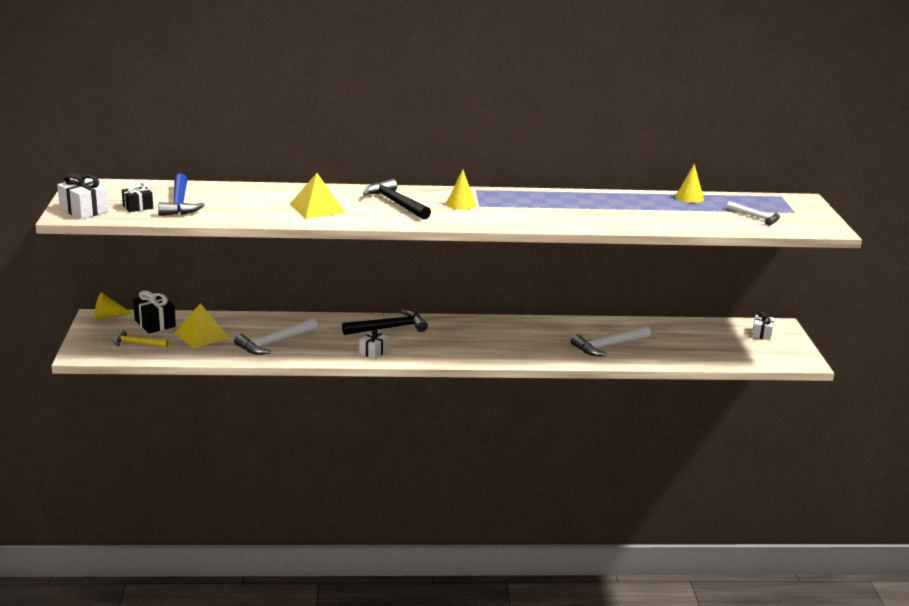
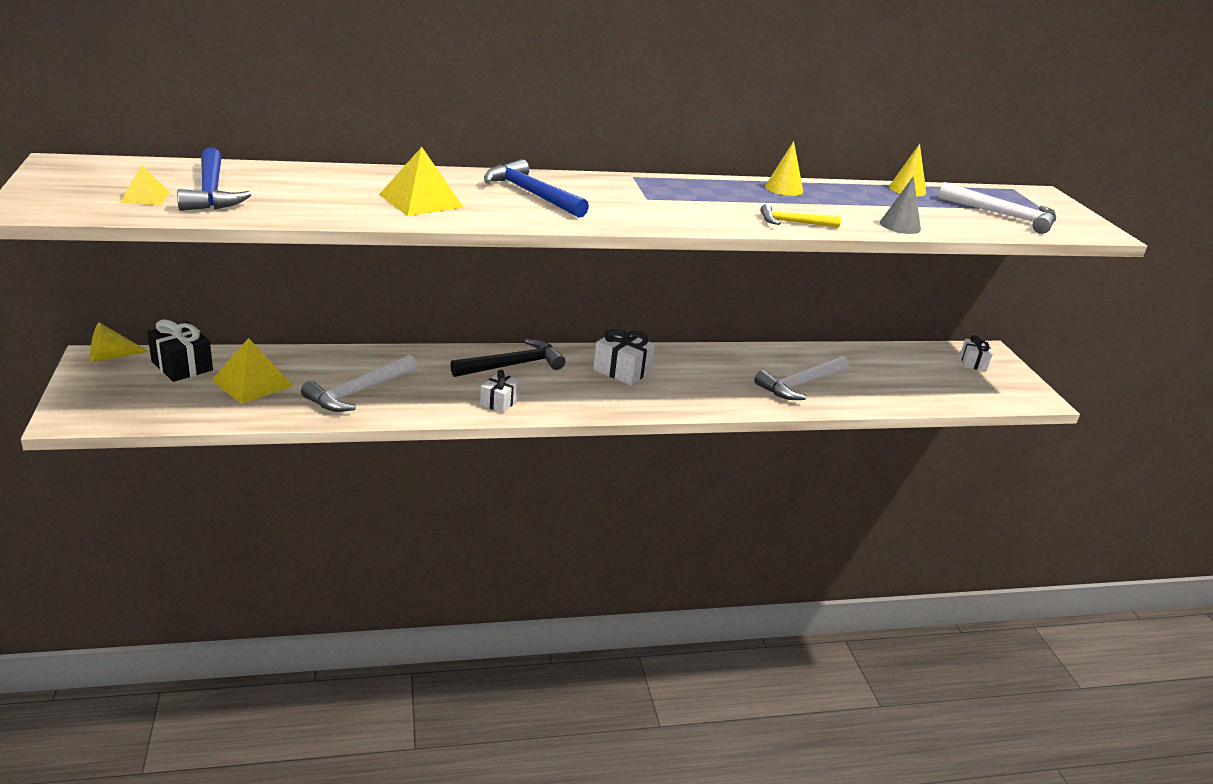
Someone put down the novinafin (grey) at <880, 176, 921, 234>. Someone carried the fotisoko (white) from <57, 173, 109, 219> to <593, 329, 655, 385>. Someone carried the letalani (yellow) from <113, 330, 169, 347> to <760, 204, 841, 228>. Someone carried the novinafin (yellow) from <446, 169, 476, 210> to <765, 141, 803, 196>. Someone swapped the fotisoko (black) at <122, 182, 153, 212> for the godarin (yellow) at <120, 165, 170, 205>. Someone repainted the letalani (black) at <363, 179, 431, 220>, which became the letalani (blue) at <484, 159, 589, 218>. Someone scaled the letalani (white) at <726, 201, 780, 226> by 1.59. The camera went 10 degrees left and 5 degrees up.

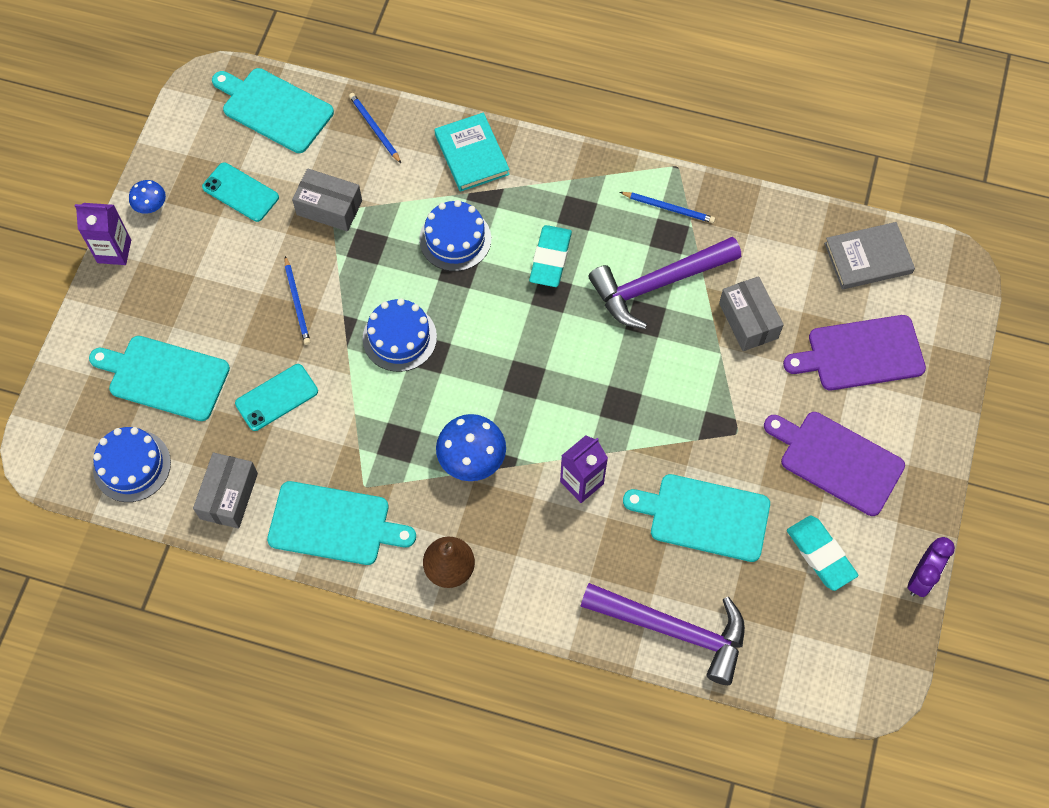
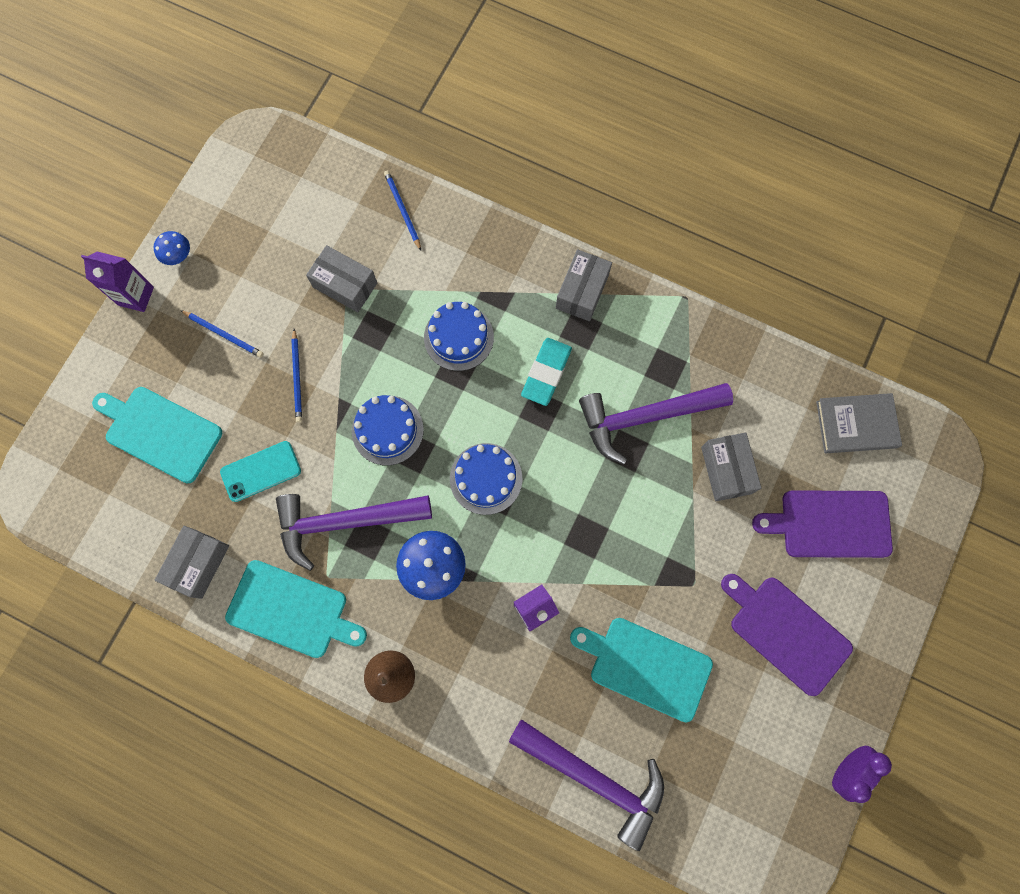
Someone took away the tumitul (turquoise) at <202, 162, 279, 222>. Someone took away the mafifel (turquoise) at <212, 68, 334, 153>. Someone took away the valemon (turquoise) at <435, 113, 510, 192>. Someone took away the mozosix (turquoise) at <787, 515, 858, 591>. Someone put down the letalani (purple) at <276, 494, 432, 571>. Someone put down the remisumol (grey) at <556, 249, 612, 321>. Someone carried the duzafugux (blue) from <93, 427, 171, 502> to <450, 443, 522, 515>. Someone carried the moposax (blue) from <620, 192, 715, 223> to <180, 310, 264, 358>. The camera went 10 degrees right and 10 degrees up.

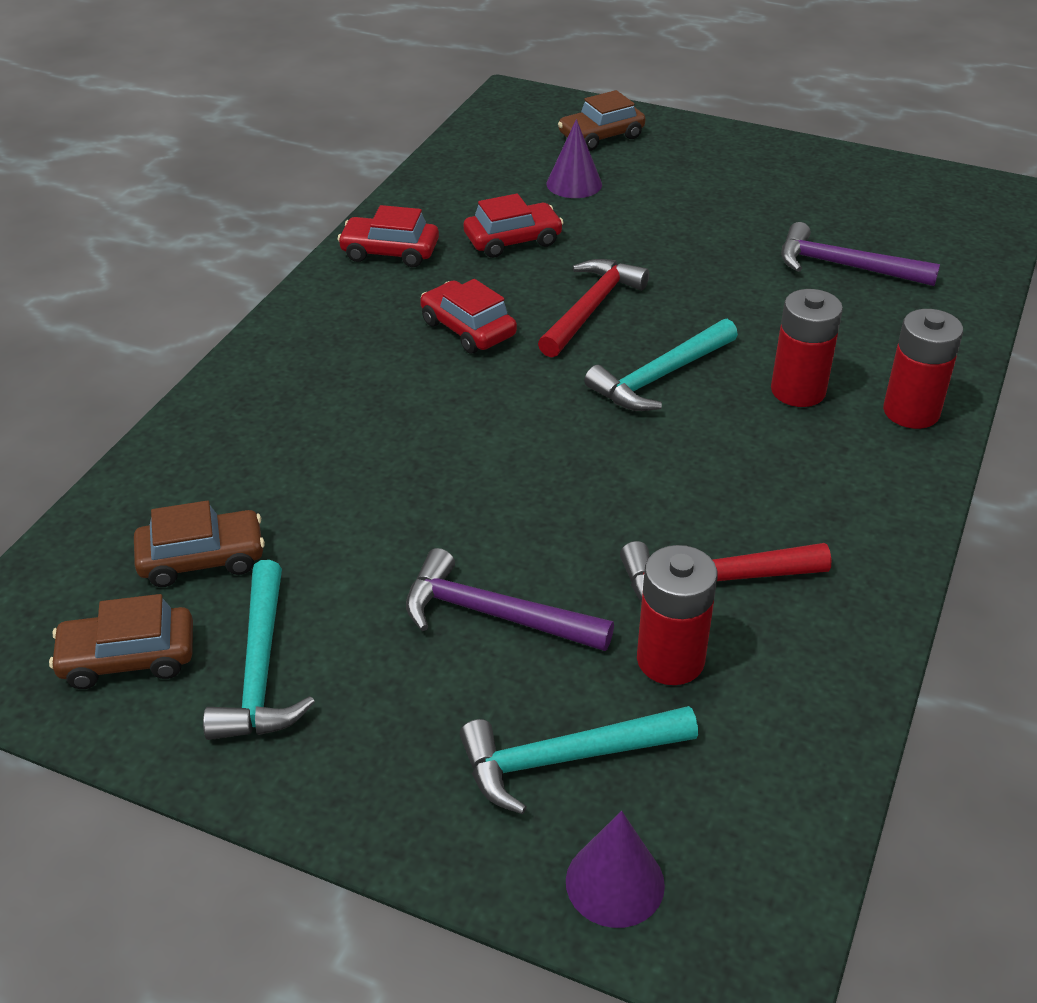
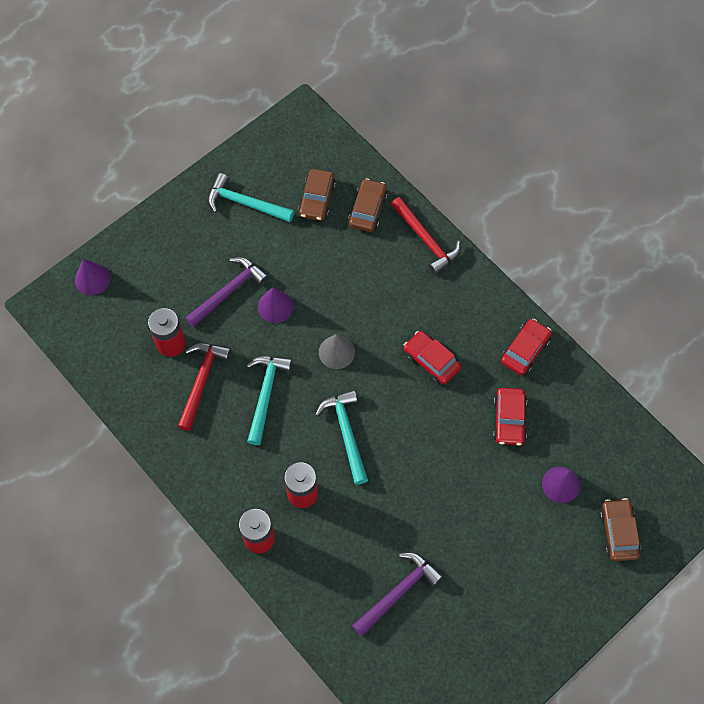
Someone put down the novinafin (purple) at <258, 287, 294, 323>. Someone put down the novinafin (grey) at <319, 334, 355, 369>. Someone carried the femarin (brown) from <49, 594, 193, 689> to <348, 178, 388, 232>. Someone carried the letalani (turquoise) from <460, 706, 698, 814> to <246, 356, 292, 445>. Someone carried the letalani (red) from <538, 259, 650, 358> to <391, 197, 461, 275>. Someone rotated the femarin (red) at <420, 279, 517, 354> by 120 degrees counterclockwise. The camera went 115 degrees right and 25 degrees up.

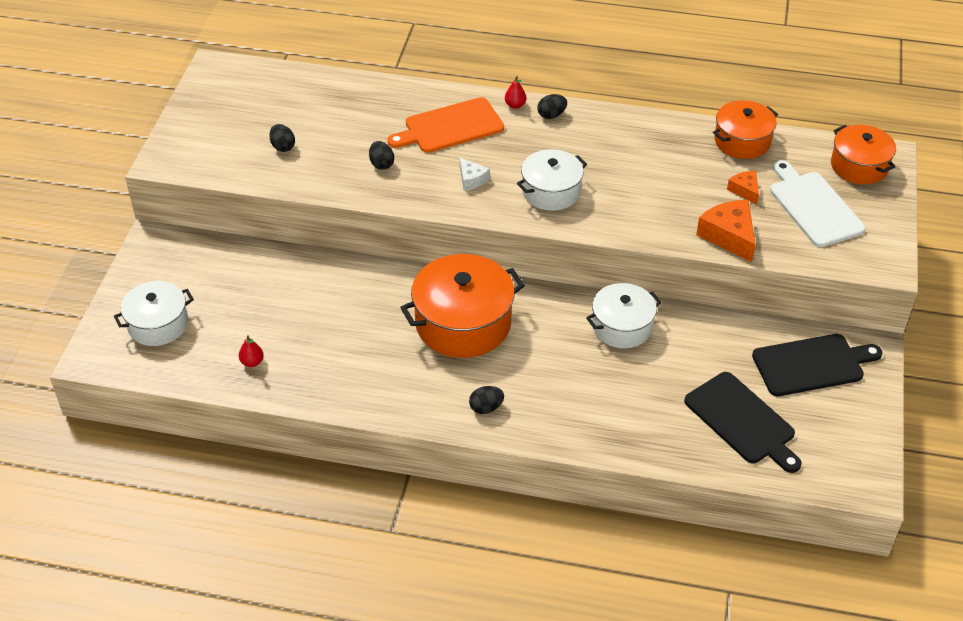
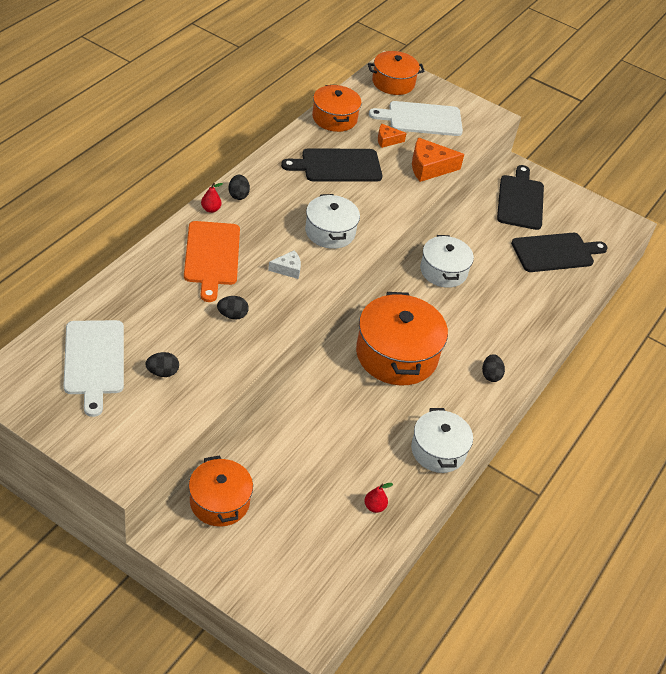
Someone put down the mafifel (white) at <63, 320, 124, 417>. Someone put down the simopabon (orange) at <189, 455, 253, 527>. Someone put down the mafifel (black) at <281, 148, 382, 182>. Someone carried the simopabon (white) from <114, 281, 194, 346> to <411, 408, 473, 473>. The camera went 75 degrees left and 0 degrees up.

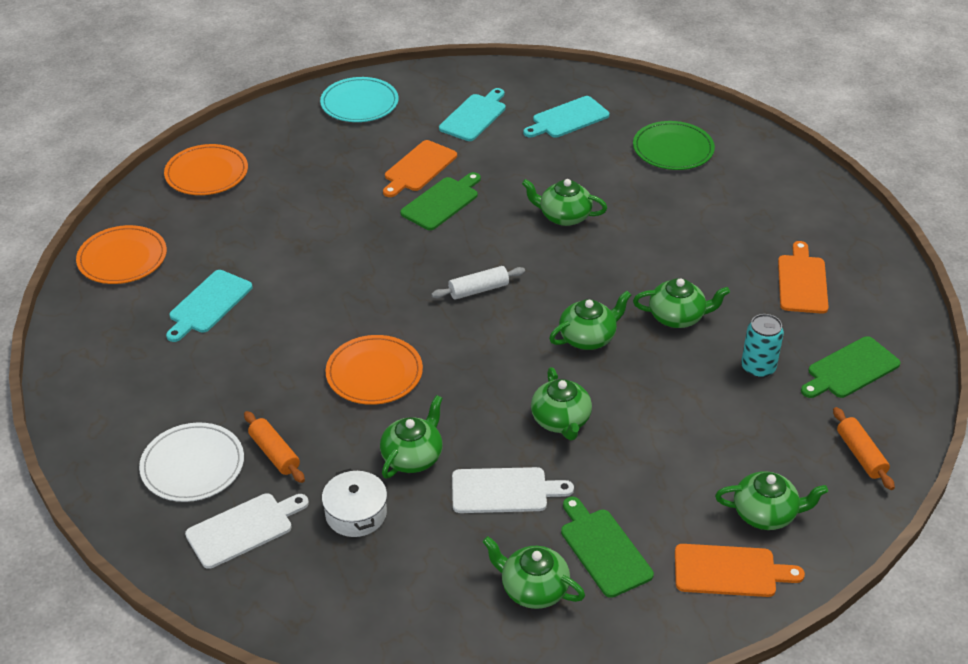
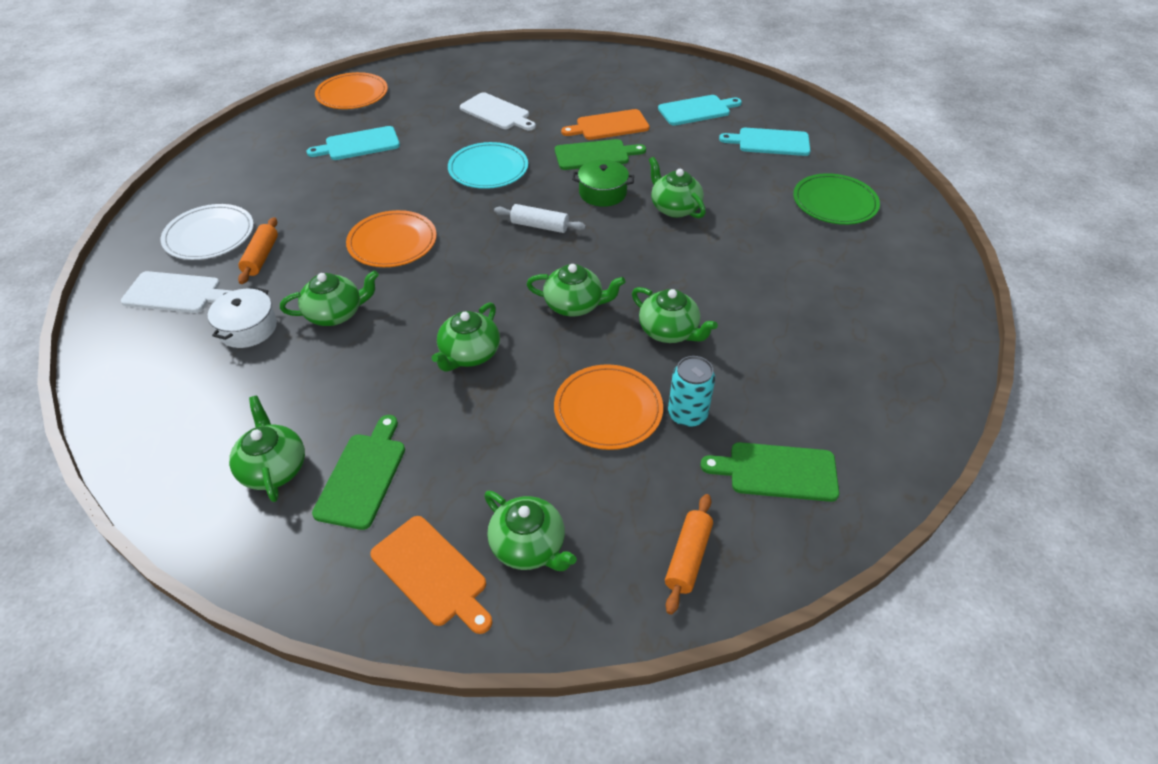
Someone took away the mafifel (orange) at <778, 241, 829, 314>. Someone put down the simopabon (green) at <572, 160, 634, 207>. Someone carried the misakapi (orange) from <164, 144, 248, 195> to <554, 364, 663, 450>. Someone carried the misakapi (turquoise) from <320, 77, 399, 122> to <448, 142, 528, 189>. Someone carried the mafifel (white) from <452, 467, 574, 513> to <460, 92, 536, 130>. The camera went 40 degrees right and 5 degrees up.

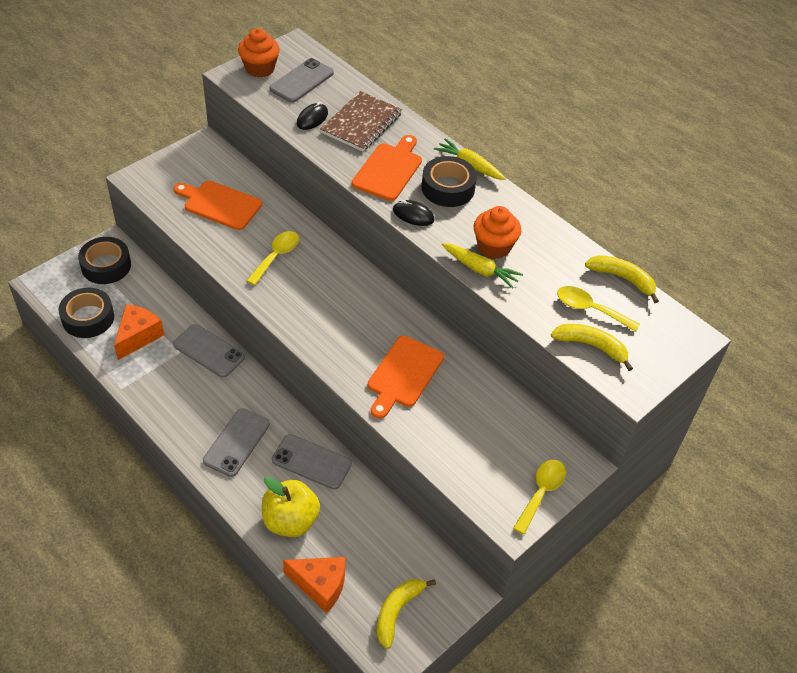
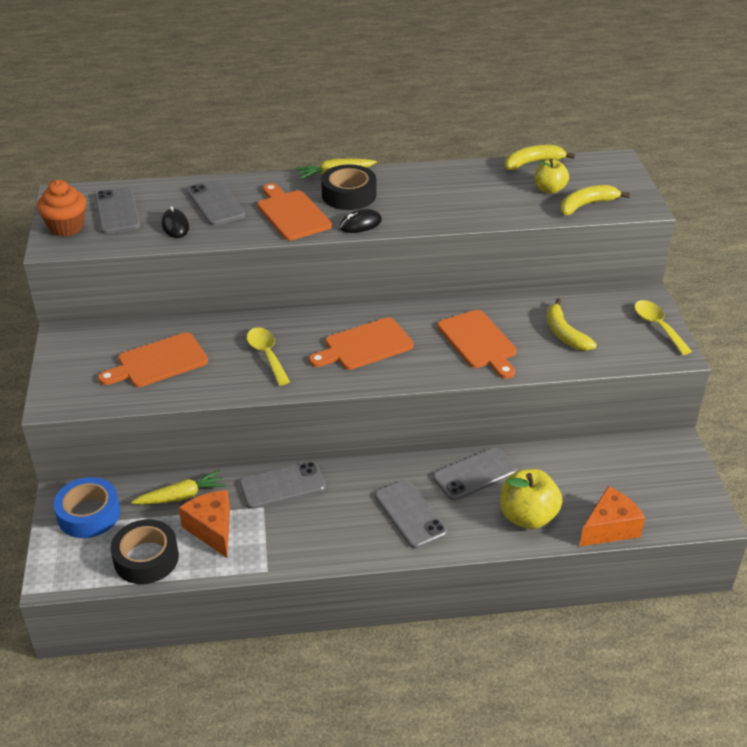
Someone took away the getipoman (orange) at <474, 206, 521, 259>. Someone put down the mafifel (orange) at <309, 317, 414, 370>. Someone carried the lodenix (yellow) from <377, 579, 436, 649> to <547, 298, 597, 351>. Someone carried the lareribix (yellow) from <441, 243, 523, 289> to <131, 470, 226, 504>. Someone swapped the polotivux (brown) at <320, 91, 402, 152> for the tumitul (grey) at <187, 180, 246, 226>. Someone swapped the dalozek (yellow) at <557, 286, 640, 332> for the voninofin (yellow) at <534, 158, 569, 194>. Someone repainted the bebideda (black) at <78, 237, 131, 284>, which became the bebideda (blue) at <53, 477, 120, 538>. The camera went 50 degrees left and 10 degrees down.

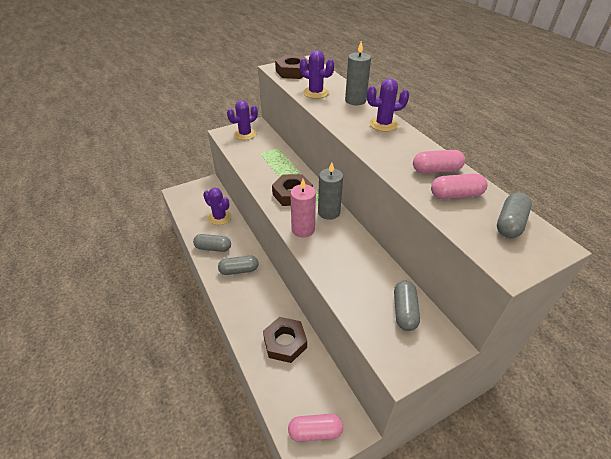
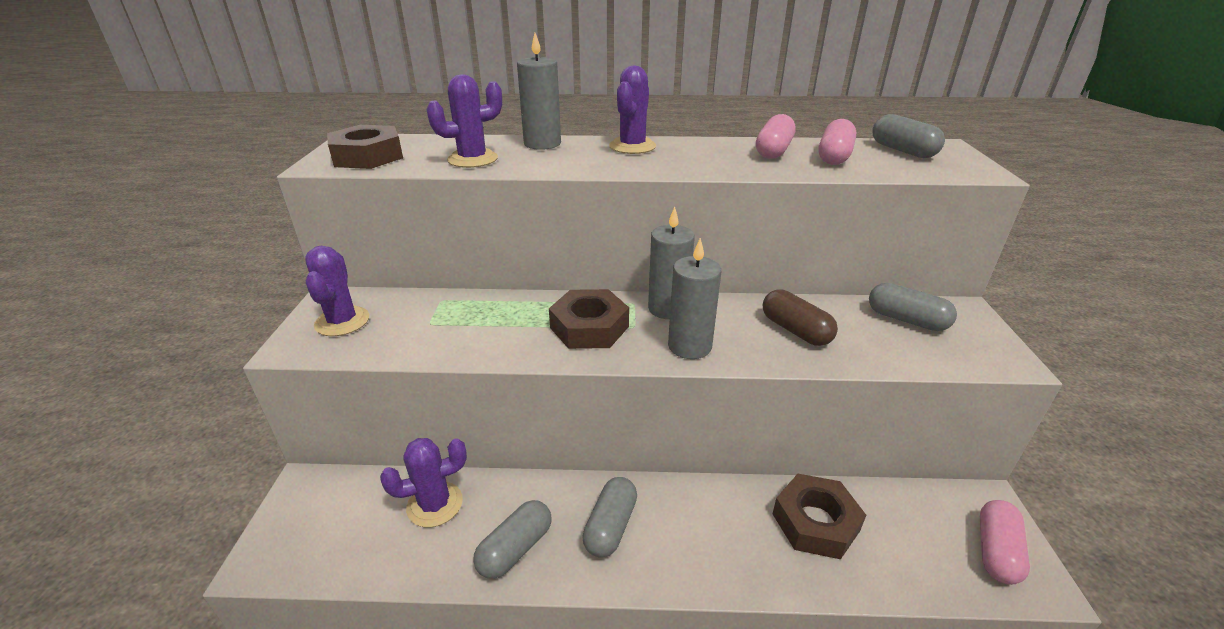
Someone put down the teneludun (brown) at <763, 289, 838, 346>. Someone repainted the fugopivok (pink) at <290, 179, 316, 238>, which became the fugopivok (grey) at <668, 238, 721, 359>. The camera went 60 degrees left and 10 degrees down.

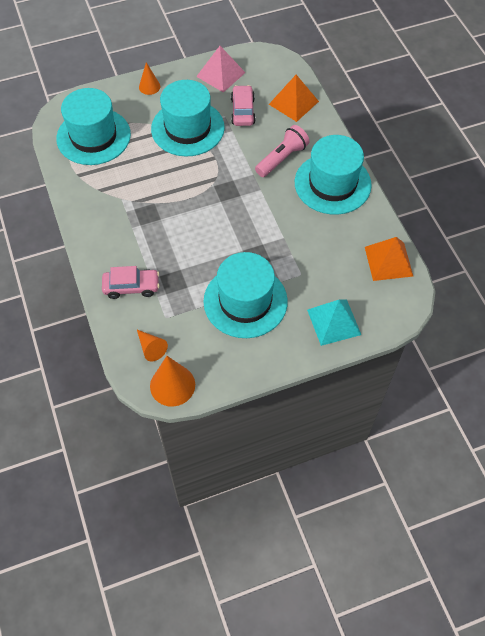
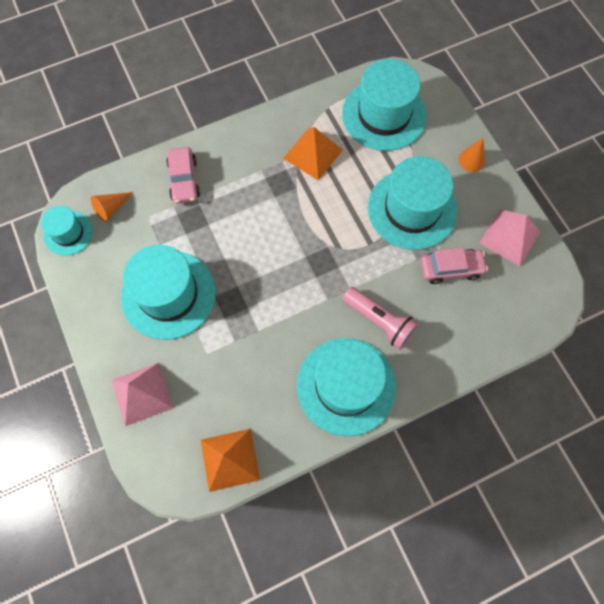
Someone carried the godarin (orange) from <269, 75, 319, 122> to <283, 127, 343, 181>. Someone swapped the novinafin (orange) at <150, 356, 195, 407> for the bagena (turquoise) at <41, 206, 93, 256>. Someone repainted the godarin (turquoise) at <307, 299, 361, 346>, which became the godarin (pink) at <112, 363, 174, 426>. The camera went 85 degrees right and 10 degrees up.

